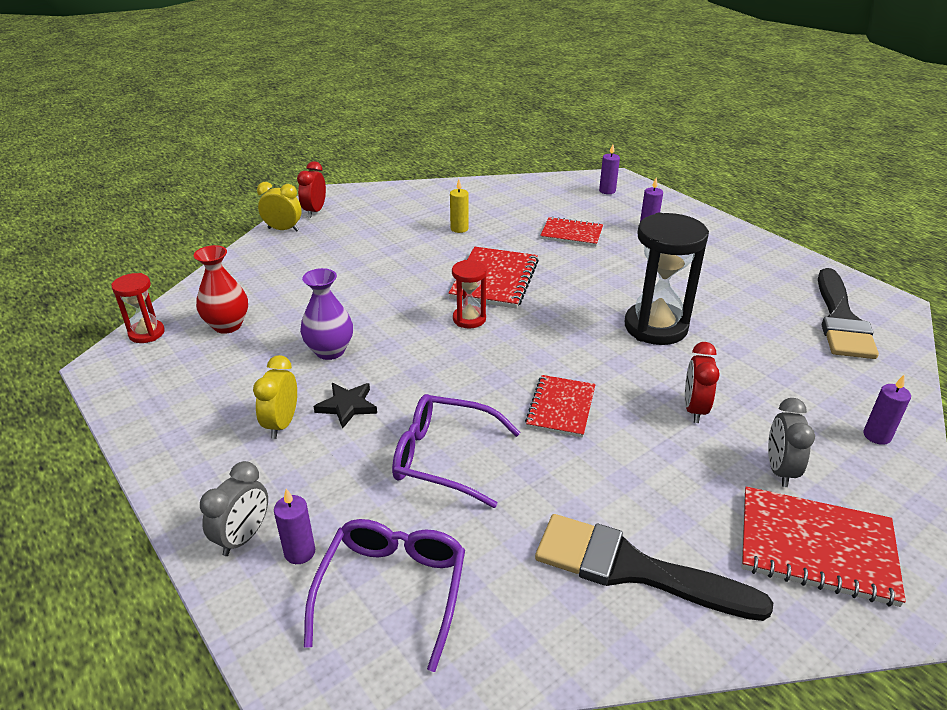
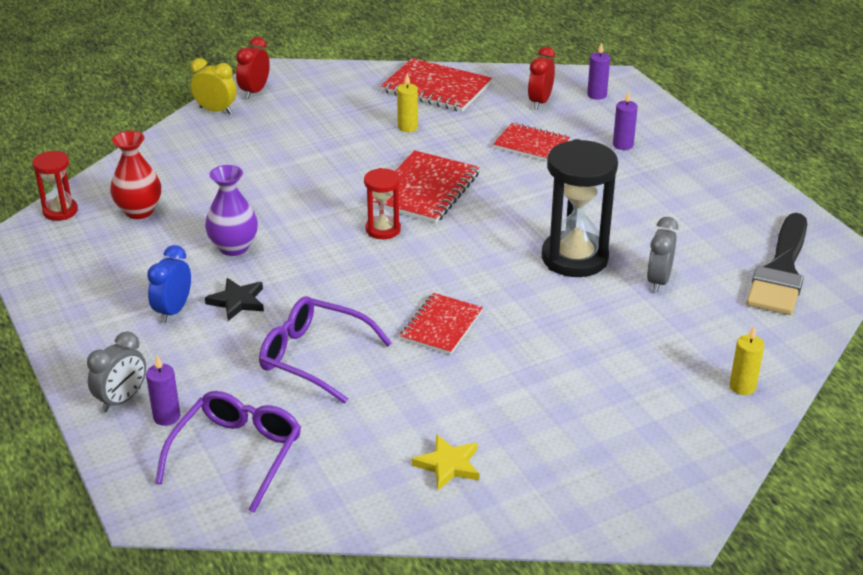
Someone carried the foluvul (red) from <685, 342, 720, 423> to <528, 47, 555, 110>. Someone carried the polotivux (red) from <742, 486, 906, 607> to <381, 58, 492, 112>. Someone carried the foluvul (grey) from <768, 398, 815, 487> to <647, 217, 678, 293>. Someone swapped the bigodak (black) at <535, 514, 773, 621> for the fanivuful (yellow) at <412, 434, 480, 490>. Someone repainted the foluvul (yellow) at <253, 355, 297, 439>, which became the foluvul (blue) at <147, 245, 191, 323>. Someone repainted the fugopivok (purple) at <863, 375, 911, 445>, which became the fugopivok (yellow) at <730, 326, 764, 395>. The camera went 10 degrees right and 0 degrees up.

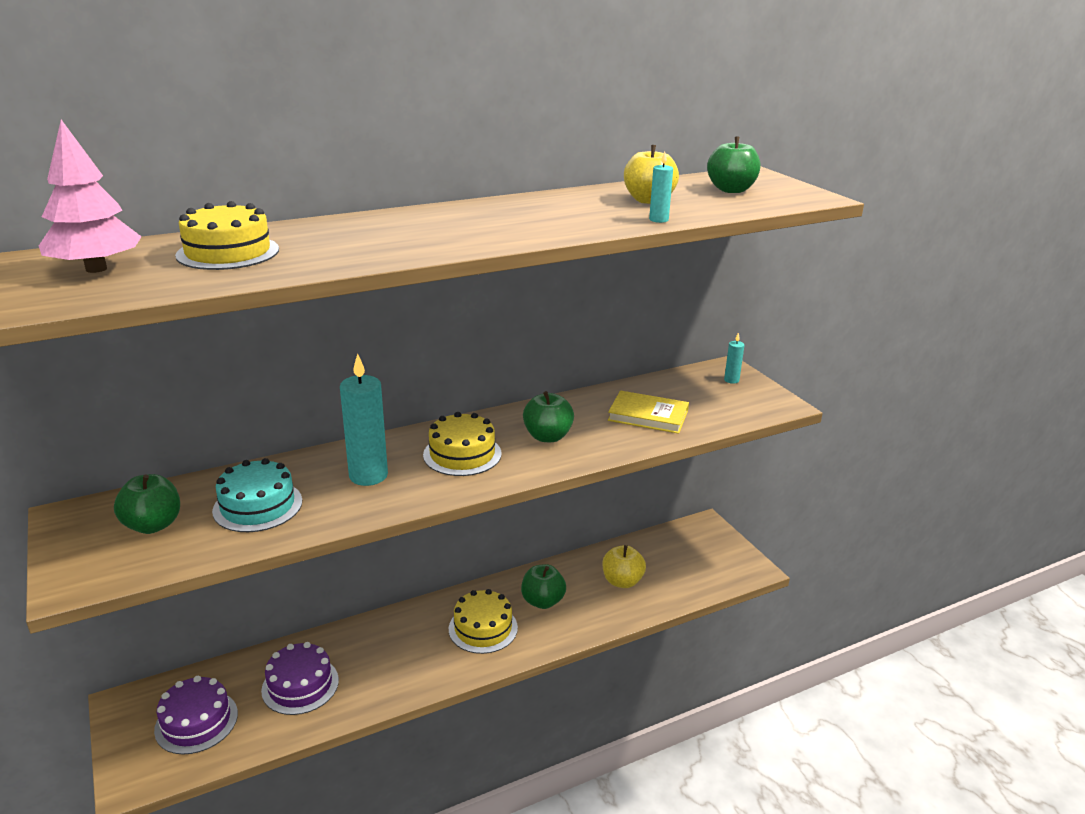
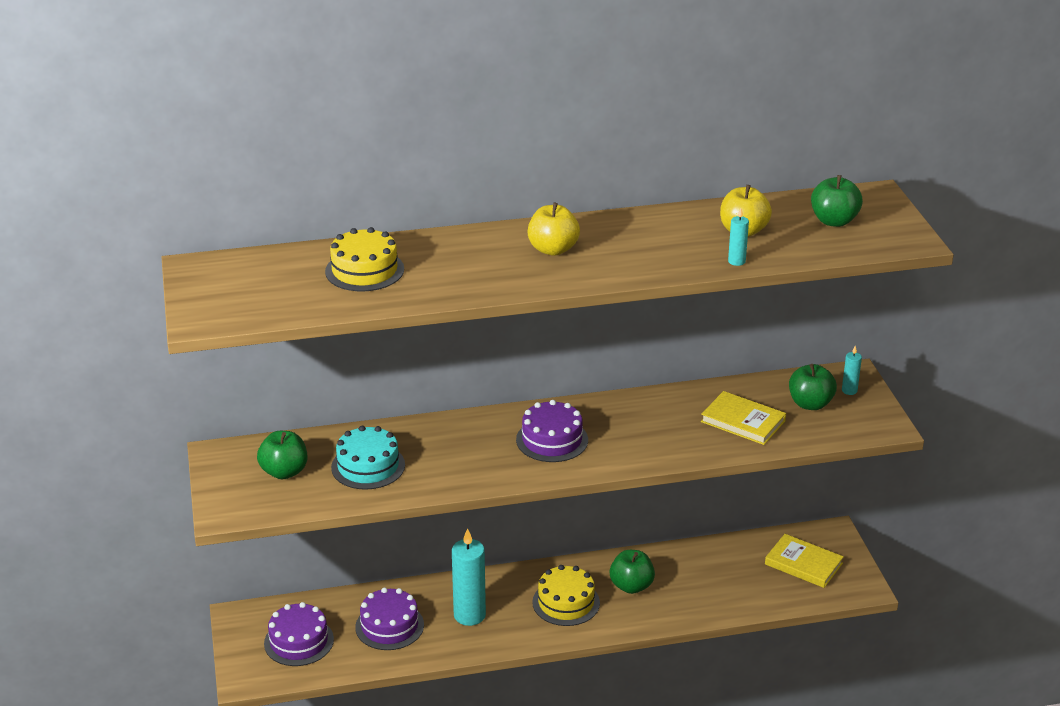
Someone took away the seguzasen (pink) at <39, 120, 142, 273>. Someone put down the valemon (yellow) at <765, 534, 844, 588>. Someone carried the fugopivok (turquoise) from <340, 353, 388, 486> to <452, 528, 486, 626>. Someone carried the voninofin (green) from <523, 391, 574, 442> to <789, 364, 837, 410>. Someone carried the voninofin (yellow) from <603, 545, 646, 588> to <528, 203, 580, 256>. Someone repainted the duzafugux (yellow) at <423, 412, 502, 476>, which became the duzafugux (purple) at <516, 400, 588, 462>. The camera went 15 degrees right and 5 degrees up.

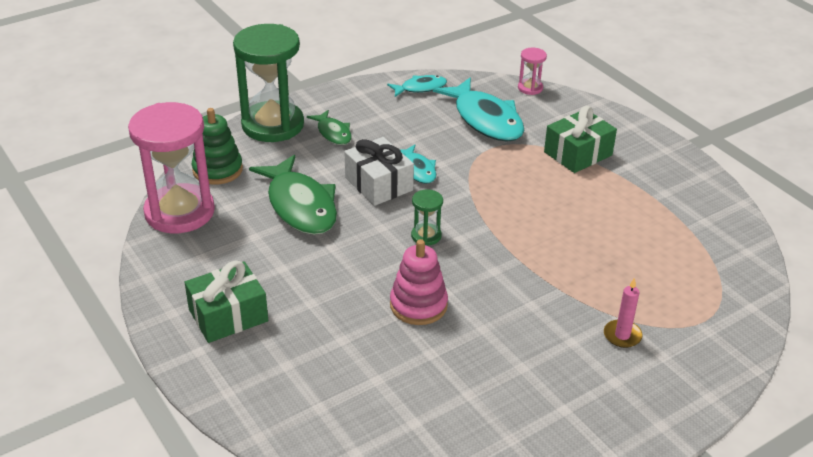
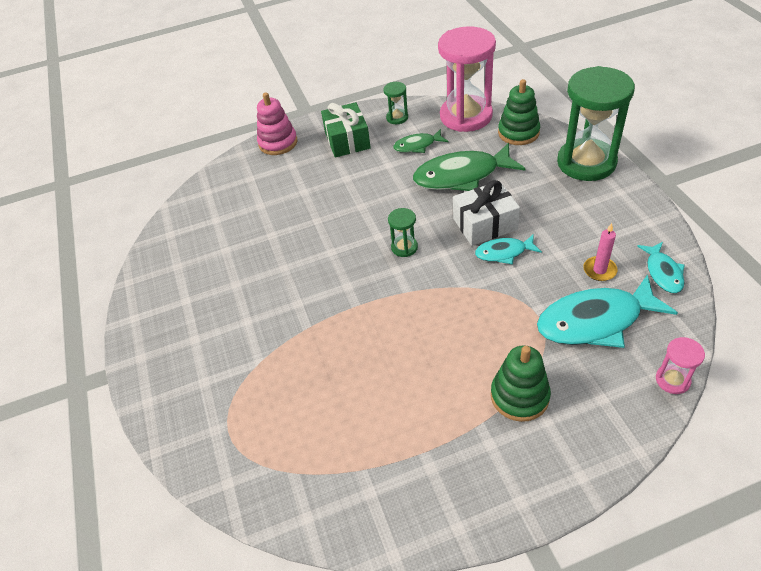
Someone put down the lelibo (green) at <383, 82, 408, 124>. Someone carried the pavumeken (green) from <307, 110, 352, 145> to <393, 129, 448, 153>. Someone carried the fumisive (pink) from <390, 239, 448, 325> to <257, 92, 297, 155>. Someone carried the fugopivok (pink) from <604, 278, 643, 348> to <583, 223, 617, 281>. Someone swapped the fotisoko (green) at <544, 106, 617, 173> for the fumisive (green) at <491, 345, 551, 422>. The camera went 110 degrees right and 10 degrees up.

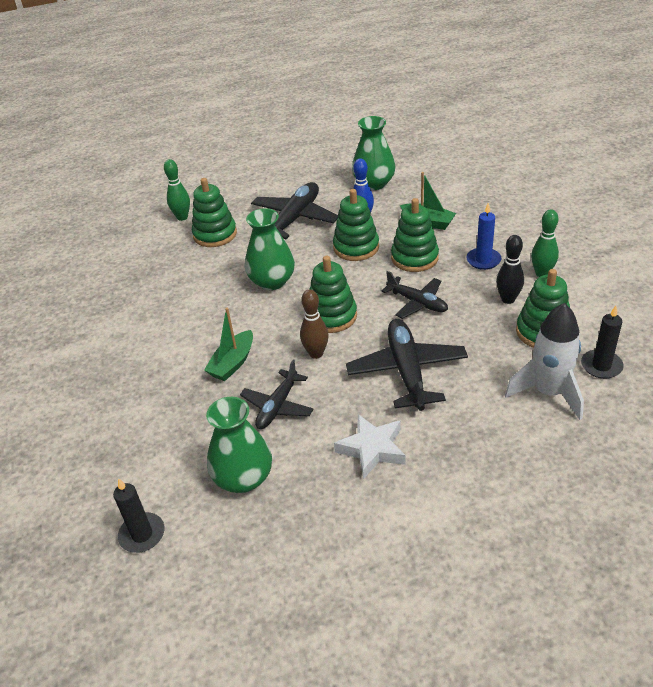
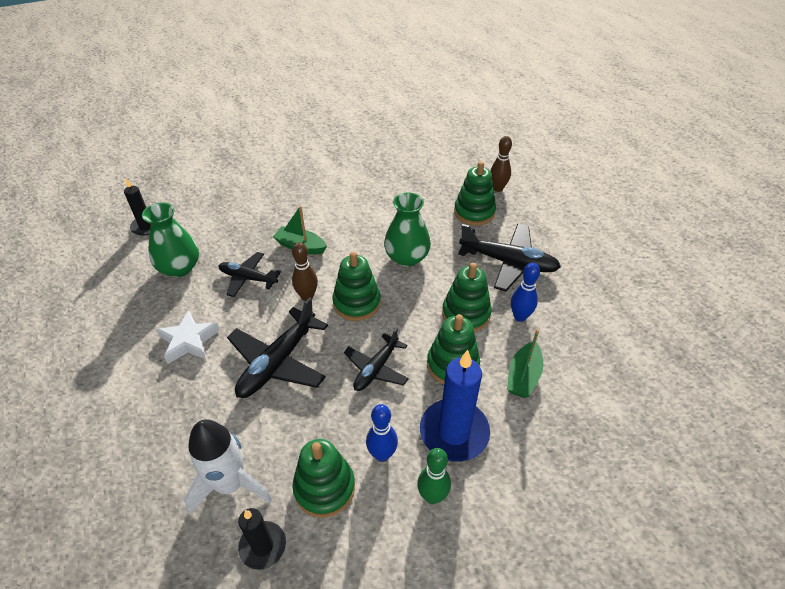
Someone took away the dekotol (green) at <352, 116, 395, 190>. Someone repainted the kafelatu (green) at <164, 159, 190, 221>, which became the kafelatu (brown) at <490, 136, 512, 192>. Someone repainted the kafelatu (black) at <496, 235, 524, 304>, which became the kafelatu (blue) at <366, 404, 398, 462>. Someone rotated the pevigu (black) at <346, 319, 468, 411> by 135 degrees clockwise. Someone scaled the fugopivok (blue) at <467, 203, 501, 270> by 1.70. The camera went 80 degrees right and 5 degrees up.

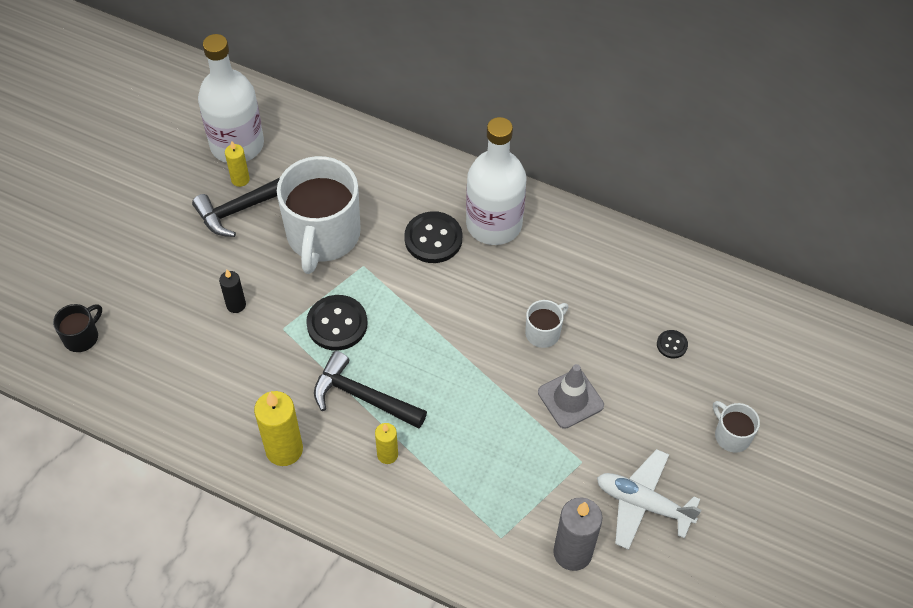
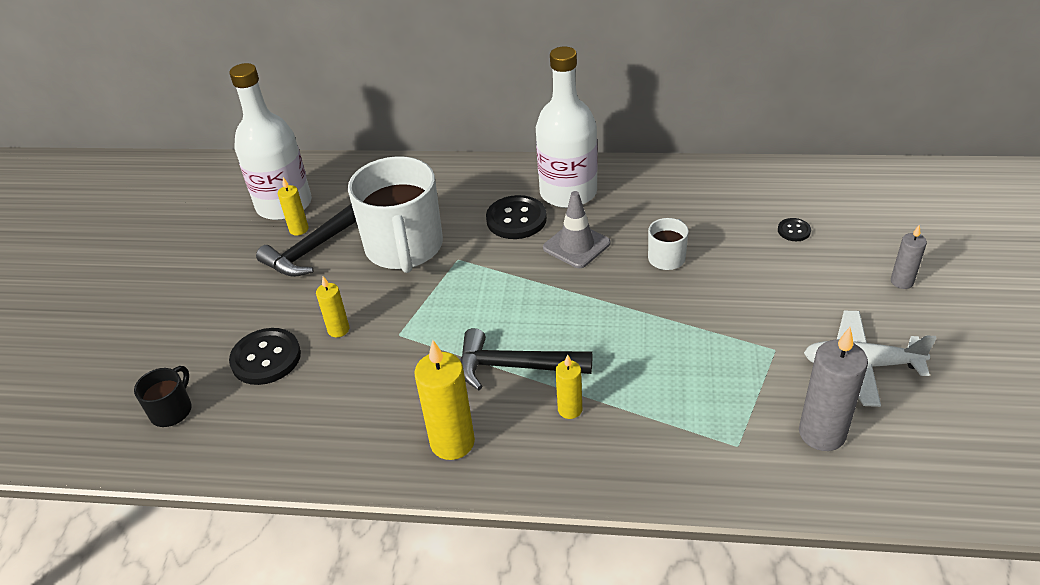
Someone carried the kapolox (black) from <306, 295, 368, 351> to <229, 328, 301, 385>. Someone carried the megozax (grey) from <538, 364, 604, 429> to <543, 191, 610, 268>. Someone swapped the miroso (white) at <713, 401, 760, 453> for the fugopivok (grey) at <891, 224, 927, 289>. Someone repainted the fugopivok (black) at <219, 270, 246, 313>, which became the fugopivok (yellow) at <316, 276, 349, 337>. The camera went 15 degrees left and 15 degrees down.

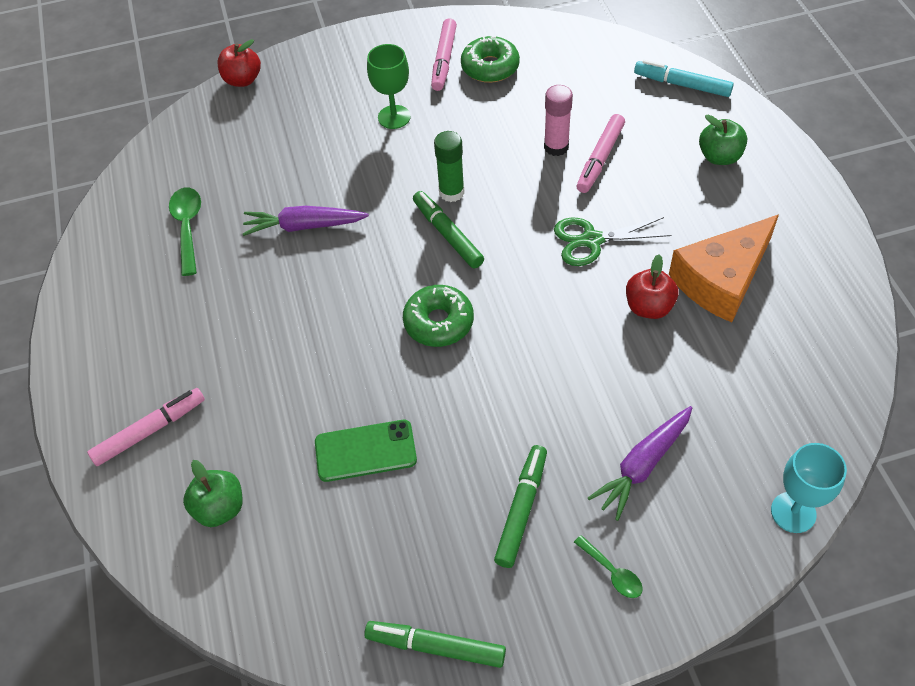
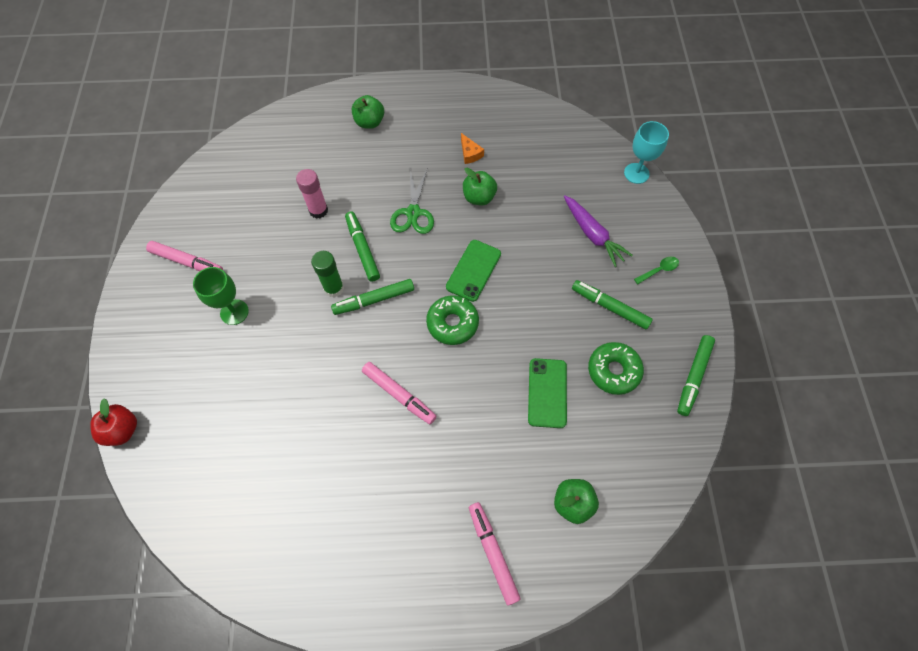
Someone took away the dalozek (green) at <169, 188, 201, 276>. Someone took away the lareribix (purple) at <243, 206, 369, 236>. Someone took away the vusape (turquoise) at <634, 60, 734, 97>. Someone put down the vusape (green) at <345, 211, 380, 282>. Someone put down the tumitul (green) at <446, 240, 501, 302>. Someone carried the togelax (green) from <461, 36, 520, 83> to <588, 342, 644, 395>. Someone carried the vusape (pink) from <576, 114, 625, 193> to <362, 362, 437, 424>. Someone repainted the voninofin (red) at <626, 254, 678, 319>, which became the voninofin (green) at <463, 168, 497, 205>. Someone scaled the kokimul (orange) at <669, 215, 779, 322> by 0.41. The camera went 80 degrees left and 10 degrees up.

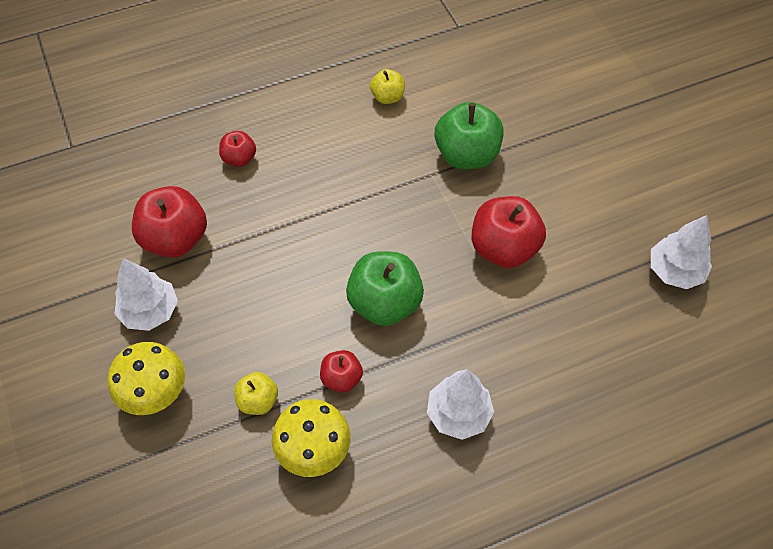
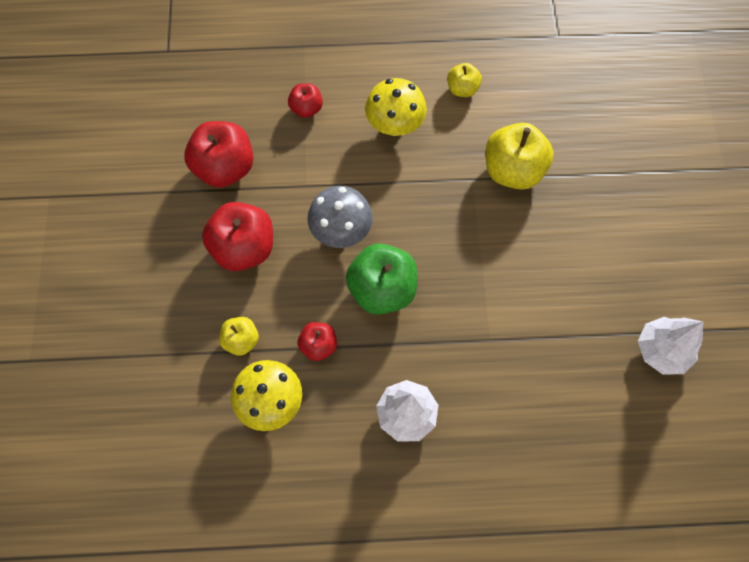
Someone took away the seguzasen (white) at <115, 258, 178, 331>. Someone put down the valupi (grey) at <307, 186, 373, 248>. Someone carried the valupi (yellow) from <108, 342, 185, 415> to <365, 78, 427, 136>. Someone carried the voninofin (red) from <472, 196, 546, 268> to <202, 202, 273, 271>. Someone repainted the voninofin (green) at <435, 102, 504, 169>, which became the voninofin (yellow) at <485, 123, 554, 190>. The camera went 20 degrees right and 10 degrees up.

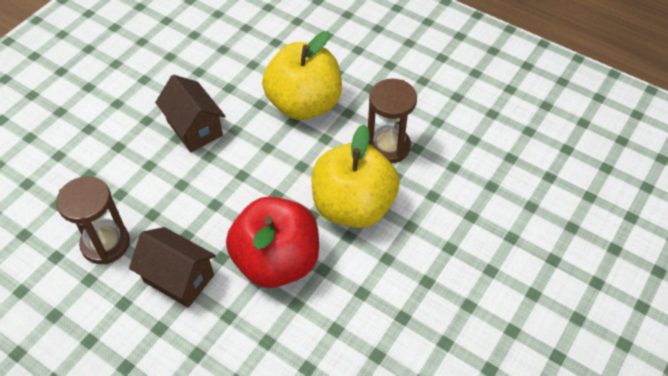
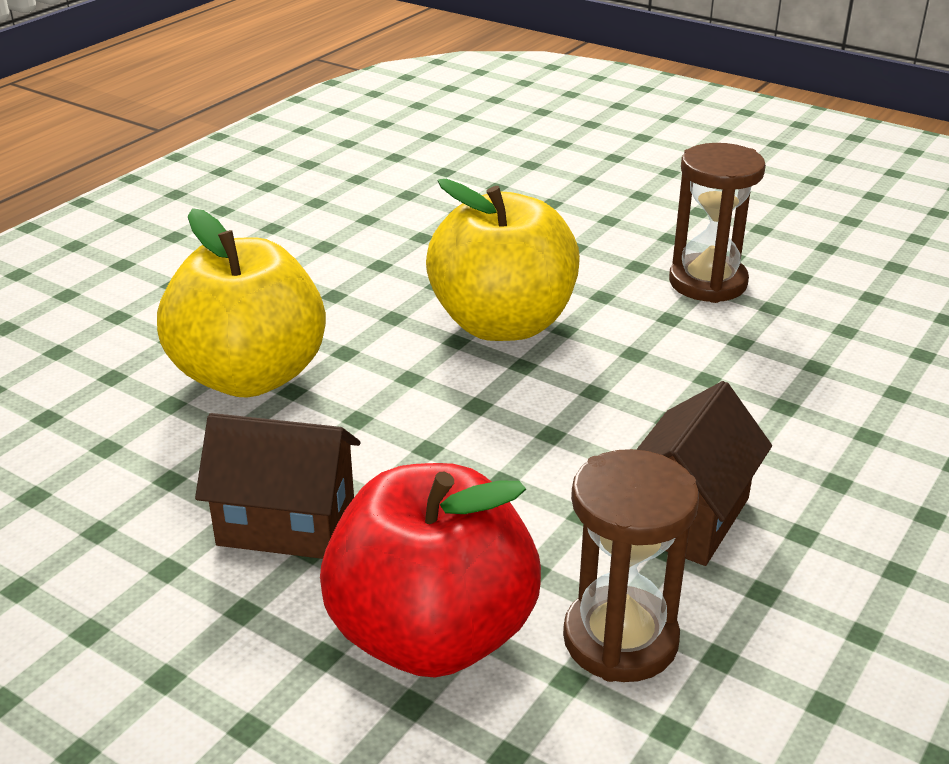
Someone carried the voninofin (red) from <226, 197, 319, 288> to <320, 463, 541, 678>. Someone carried the lelibo (brown) from <368, 78, 417, 164> to <669, 143, 766, 303>. Someone rotated the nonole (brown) at <155, 75, 226, 152> by 45 degrees clockwise. The camera went 90 degrees left and 20 degrees down.

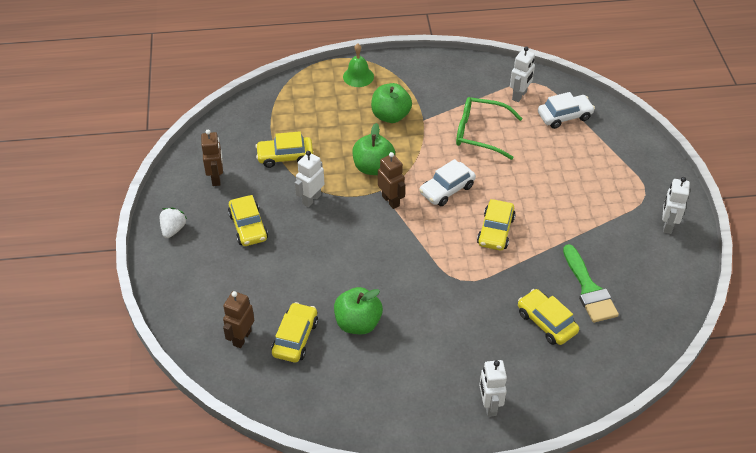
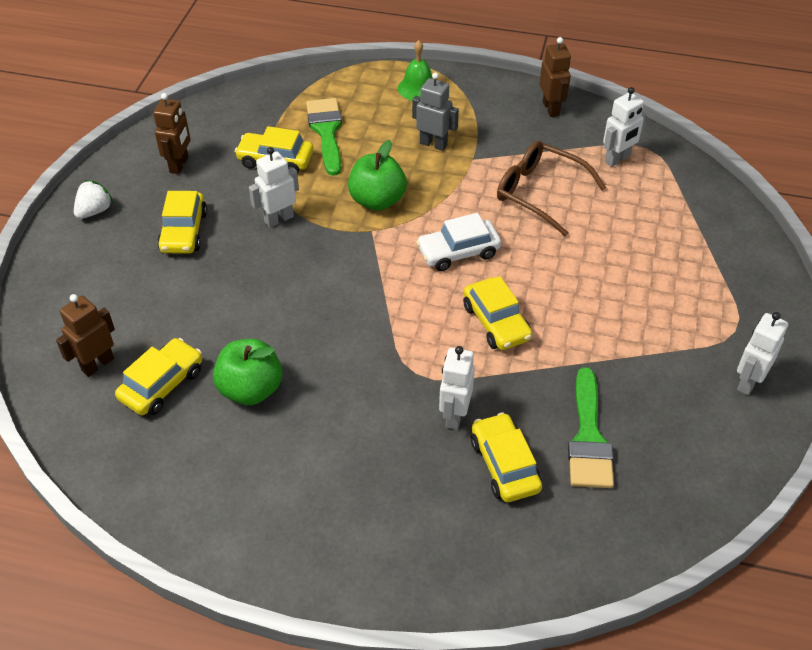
Someone took away the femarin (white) at <538, 92, 595, 129>. Someone put down the bigodak (green) at <306, 98, 342, 176>. Someone carried the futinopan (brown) from <378, 152, 405, 209> to <539, 37, 571, 117>. Someone carried the futinopan (white) from <479, 360, 507, 417> to <439, 346, 475, 430>. Someone swapped the voninofin (green) at <371, 83, 412, 123> for the futinopan (grey) at <412, 72, 459, 151>. Someone repainted the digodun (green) at <456, 97, 523, 160>, which became the digodun (brown) at <497, 141, 606, 236>. Someone rotated the femarin (yellow) at <477, 199, 516, 250> by 60 degrees counterclockwise. The camera went 20 degrees right and 0 degrees up.

